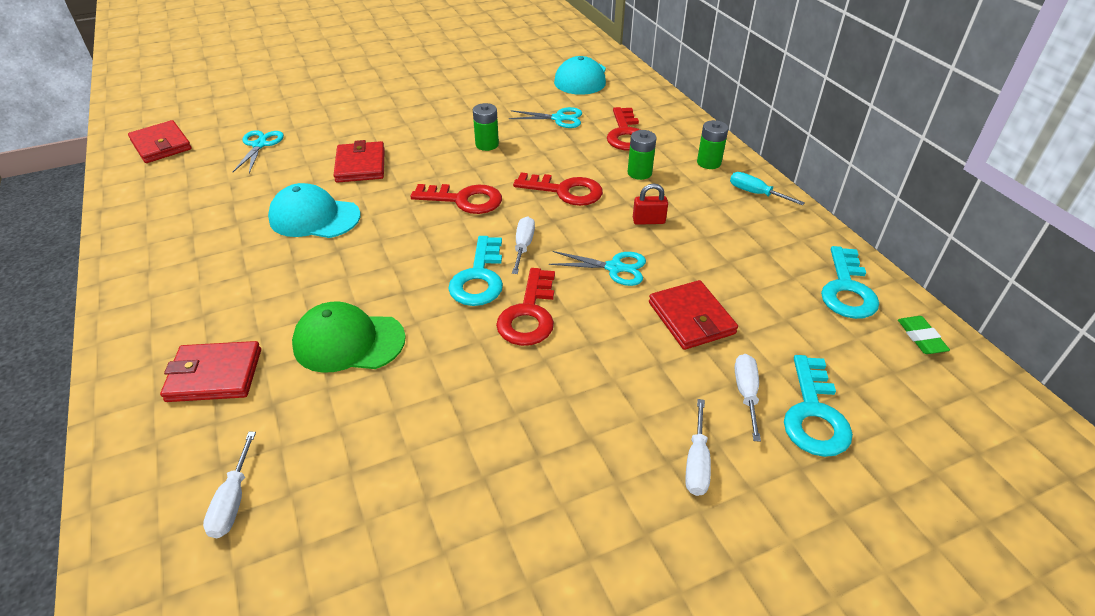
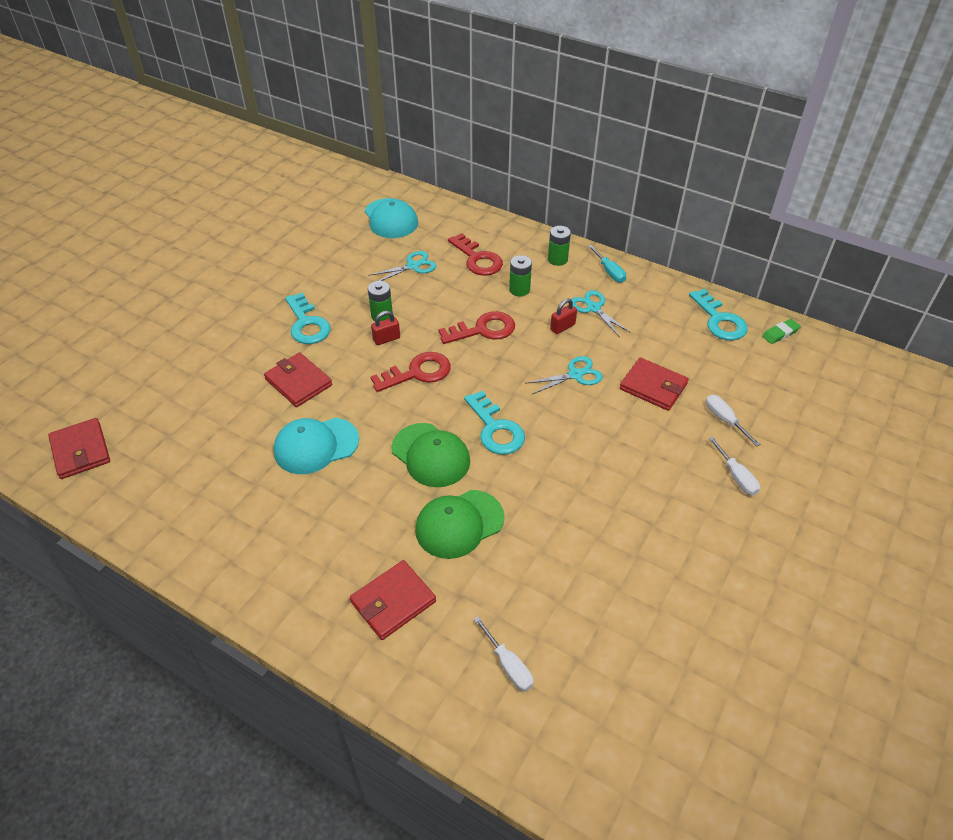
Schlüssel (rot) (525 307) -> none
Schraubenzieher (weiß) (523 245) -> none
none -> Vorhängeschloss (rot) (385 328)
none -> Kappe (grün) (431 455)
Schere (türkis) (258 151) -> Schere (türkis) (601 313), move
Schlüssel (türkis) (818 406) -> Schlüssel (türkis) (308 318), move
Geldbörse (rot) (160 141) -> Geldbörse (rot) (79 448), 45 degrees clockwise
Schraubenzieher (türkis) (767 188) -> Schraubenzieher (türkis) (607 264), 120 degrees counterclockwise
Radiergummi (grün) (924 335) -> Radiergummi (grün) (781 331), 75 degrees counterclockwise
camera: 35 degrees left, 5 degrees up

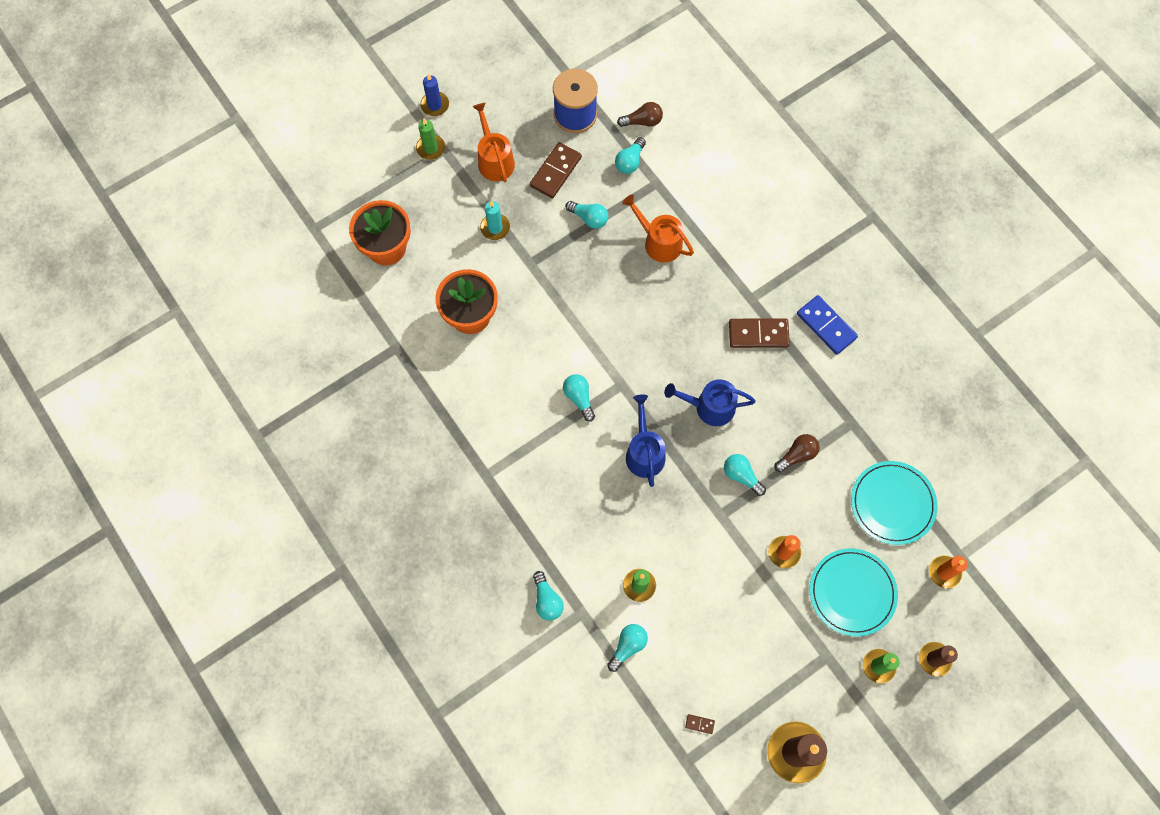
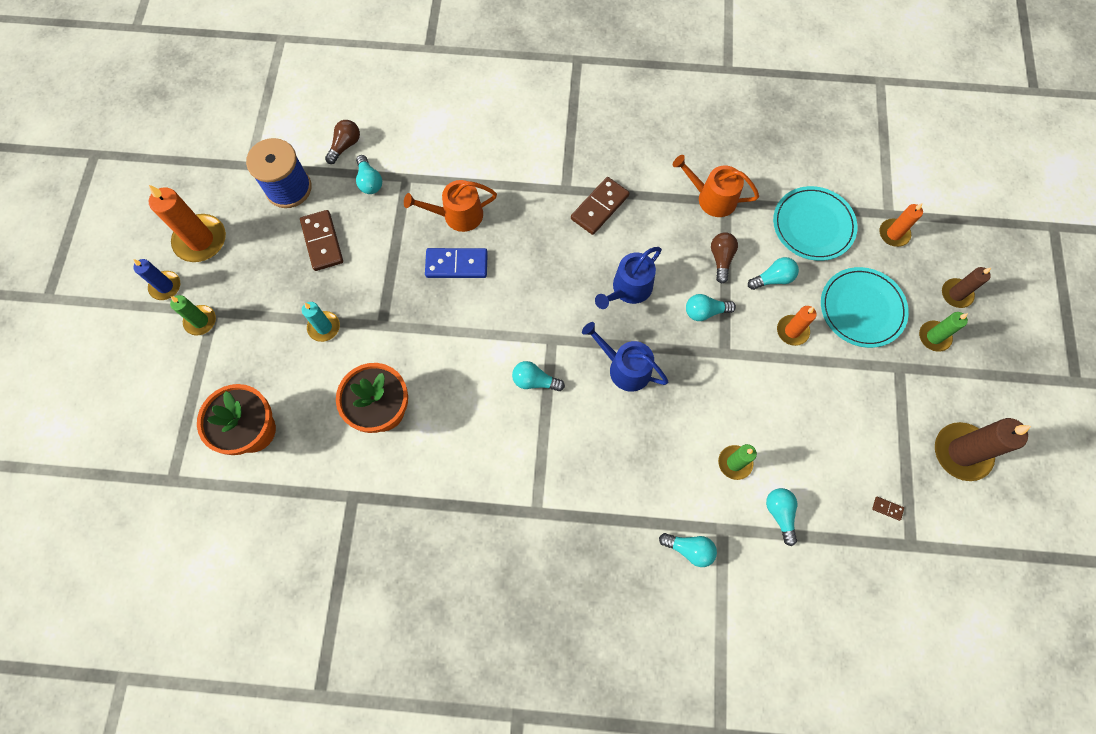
none -> Kerze (orange) (187 223)
Gießkanne (orange) (493 142) -> Gießkanne (orange) (716 186), move
Glühbirne (türkis) (586 215) -> Glühbirne (türkis) (773 273), move
Dominostein (blau) (827 325) -> Dominostein (blau) (456 263), move
Dominostein (braun) (700 724) -> Dominostein (braun) (888 509), 60 degrees clockwise
camera: 50 degrees left, 0 degrees up

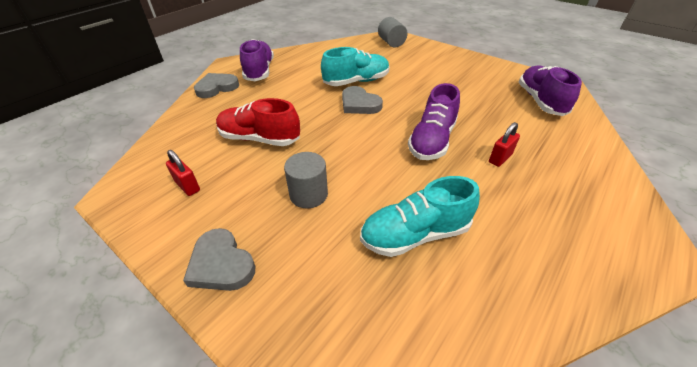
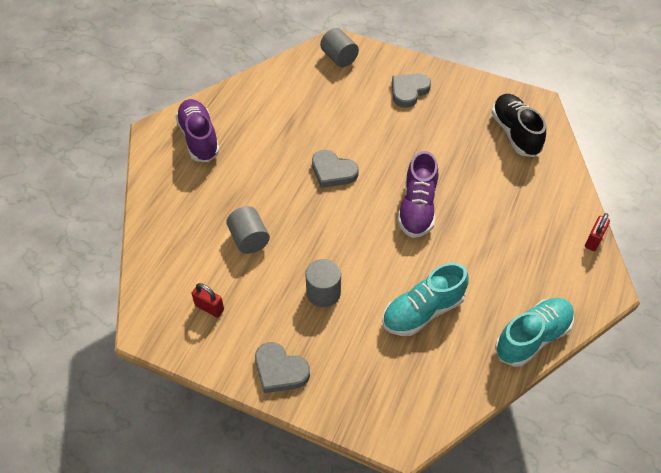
Herz (grau) (216 85) -> Herz (grau) (411 90), move
Schuh (türkis) (355 66) -> Schuh (türkis) (534 332), move
Vorhängeschloss (rot) (504 144) -> Vorhängeschloss (rot) (597 232), move
Schuh (rot) (258 122) -> Vollzylinder (grau) (248 230)
Schuh (lila) (550 90) -> Schuh (schwarz) (518 125)
camera: 15 degrees left, 10 degrees up

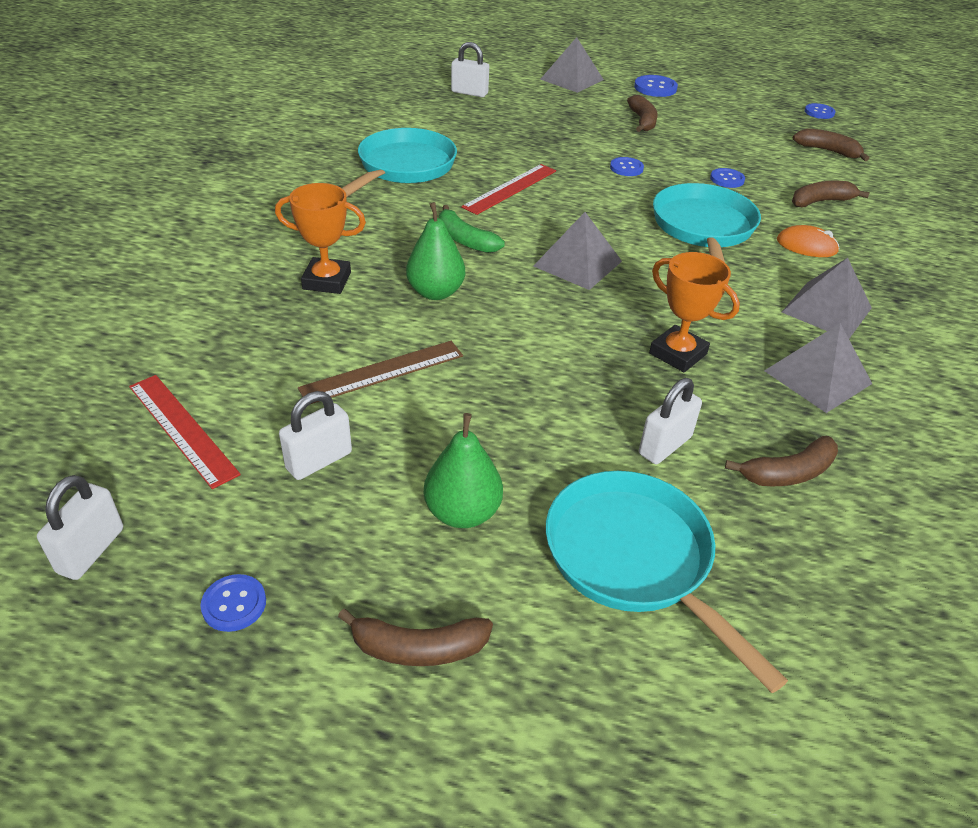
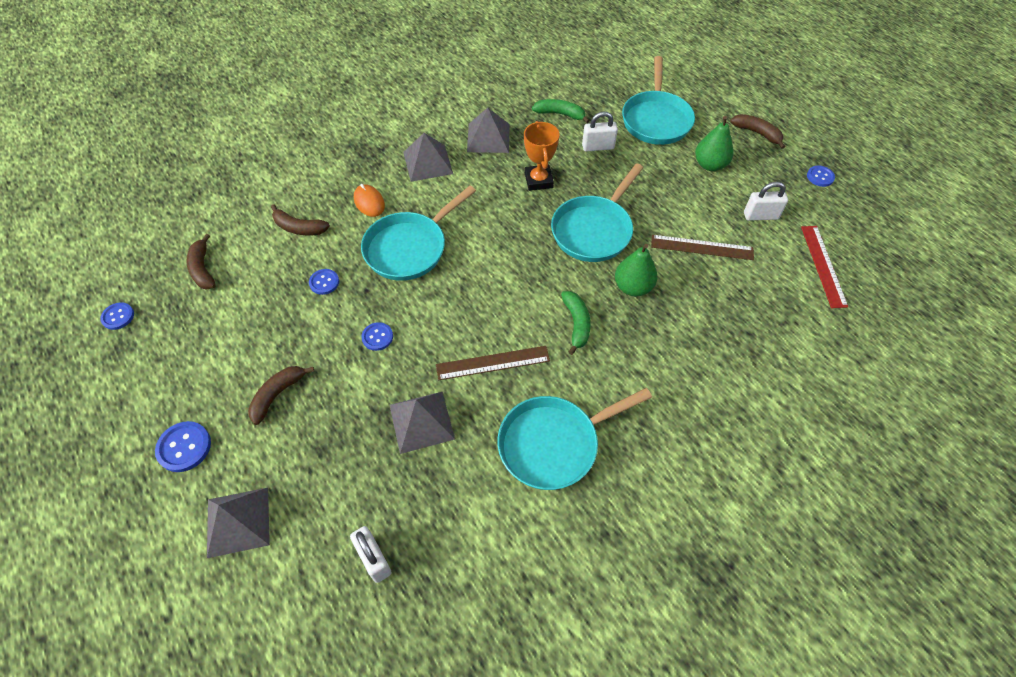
Vorhängeschloss (weiß) (80 527) -> none
Pokal (orange) (320 238) -> none
none -> Pfanne (türkis) (597 212)
Pyramide (grau) (578 251) -> Pyramide (grau) (422 423), move
Lineal (rot) (508 189) -> Lineal (braun) (493 363)
Banane (braun) (781 461) -> Banane (grün) (561 111)
camera: 140 degrees left, 15 degrees up

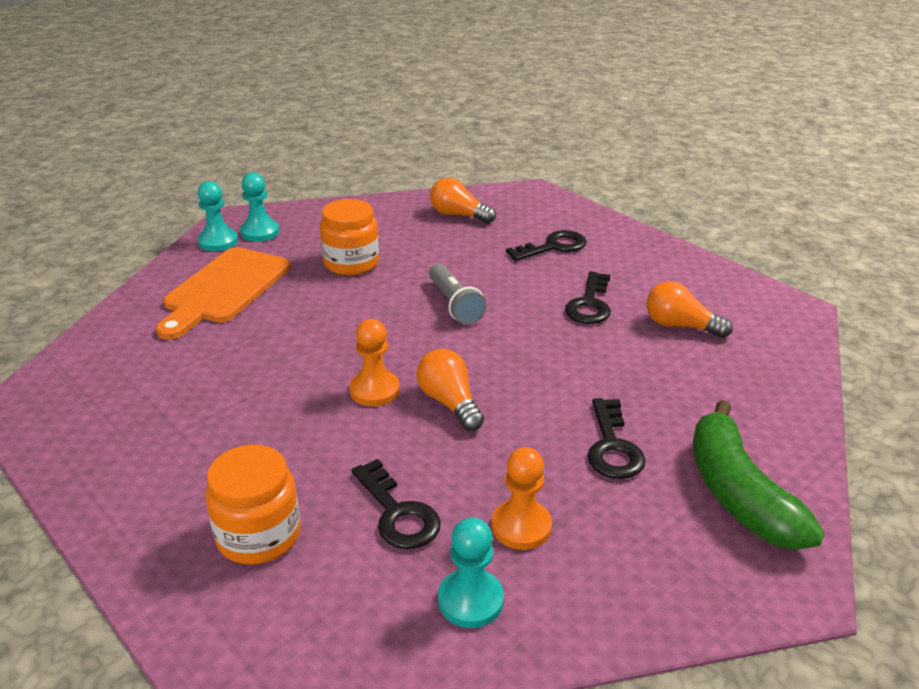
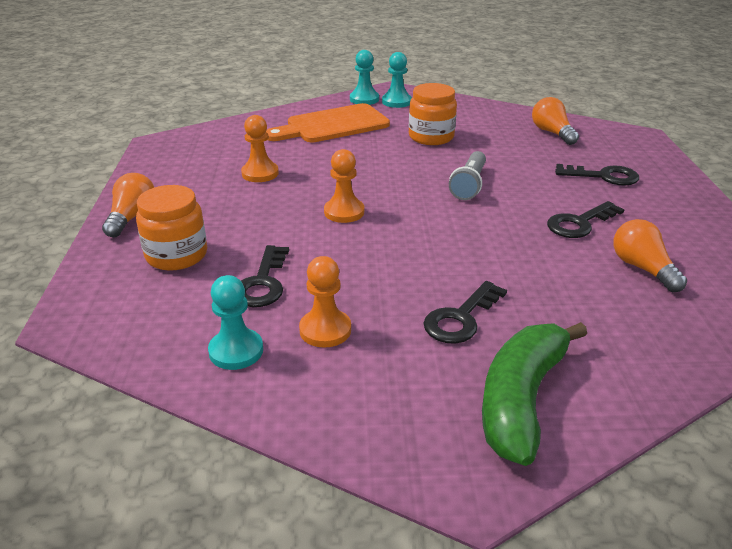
none -> Bauer (orange) (260 148)
Glühbirne (orange) (450 390) -> Glühbirne (orange) (128 205), move
camera: 40 degrees right, 0 degrees up

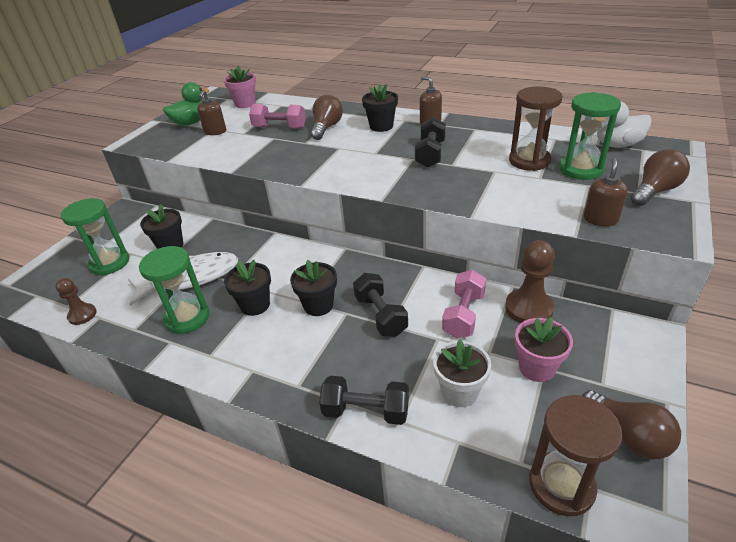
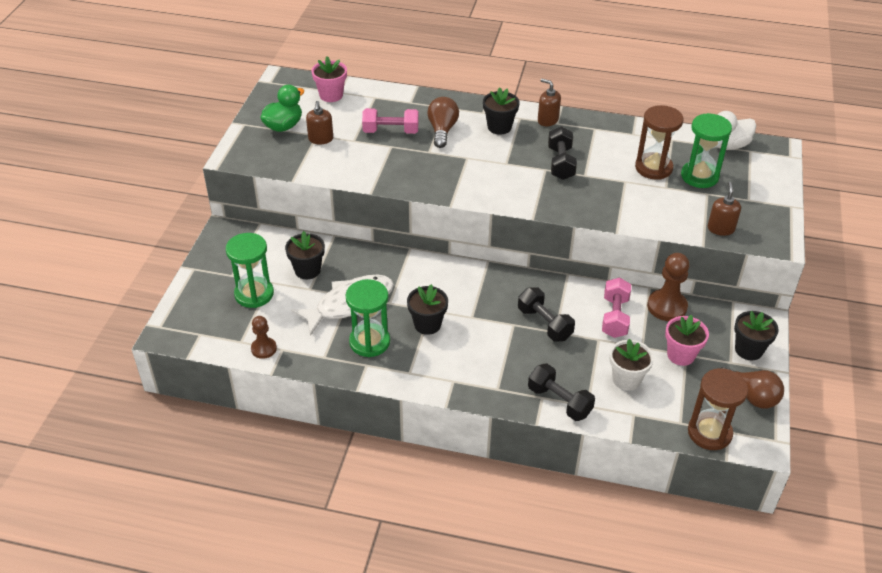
Glühbirne (braun) (660 177) -> none
Blumentopf (schwarz) (313 288) -> Blumentopf (schwarz) (756 335), move
Hantel (schwarz) (364 400) -> Hantel (schwarz) (561 392), 45 degrees clockwise
camera: 15 degrees left, 5 degrees up

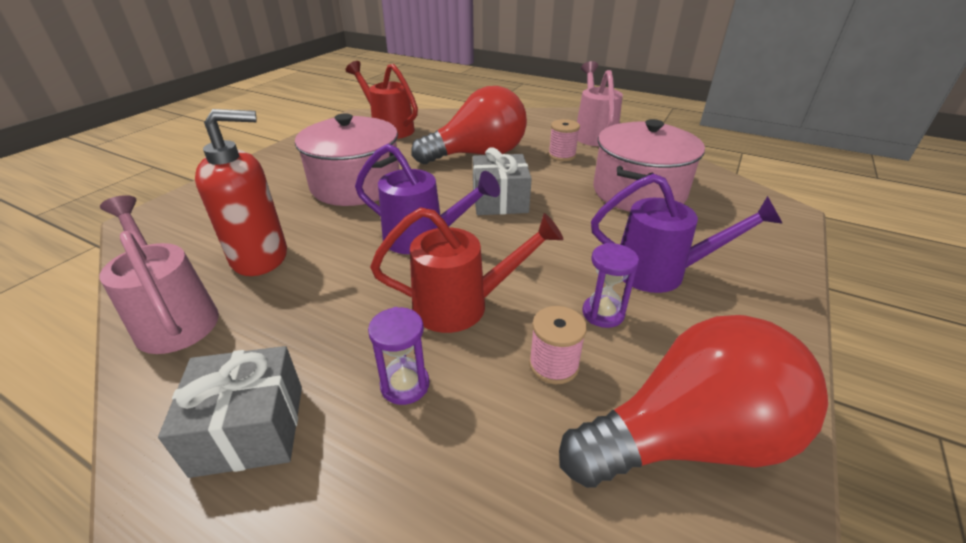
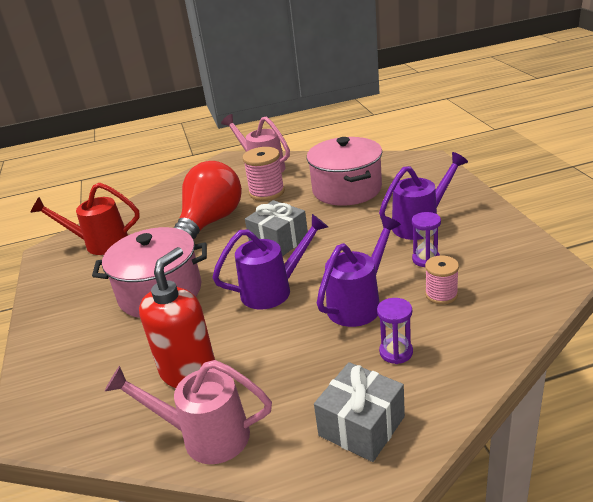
Glühbirne (rot) (693 401) -> none
Gießkanne (rot) (467 270) -> Gießkanne (lila) (359 271)
Garnrolle (rosa) (564 140) -> Garnrolle (rosa) (264 174), x1.54
camera: 40 degrees left, 5 degrees down

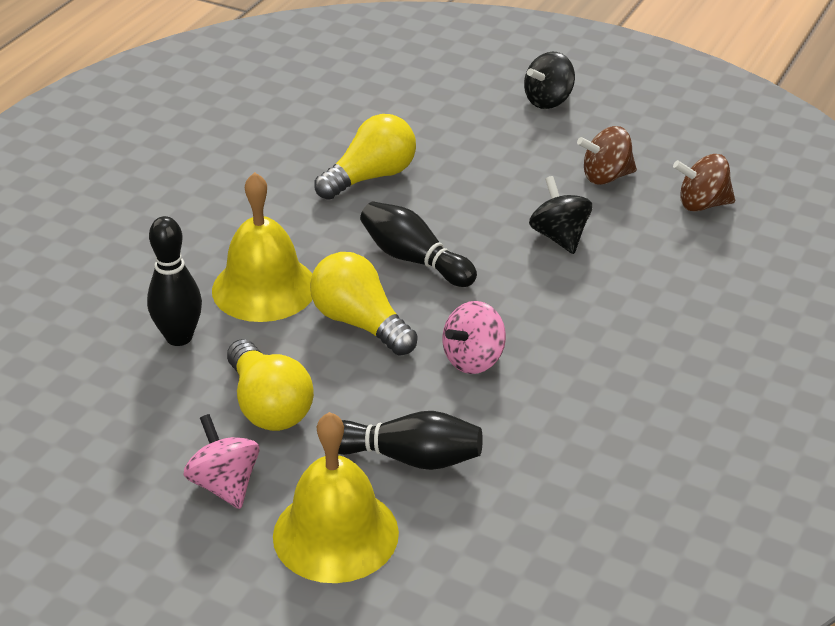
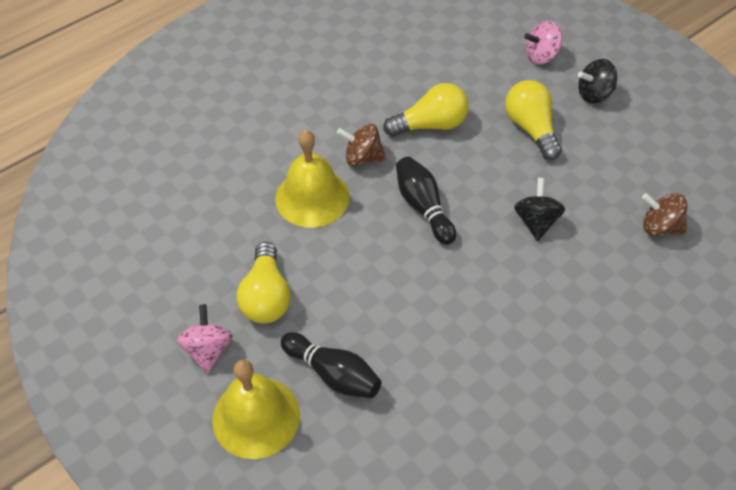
Bowlingkegel (schwarz) (174 281) -> none
Glühbirne (gelb) (364 304) -> Glühbirne (gelb) (533 120), move
Kreisel (rosa) (474 337) -> Kreisel (rosa) (543 42), move
Kreisel (braun) (607 155) -> Kreisel (braun) (362 145), move
camera: 25 degrees right, 15 degrees up

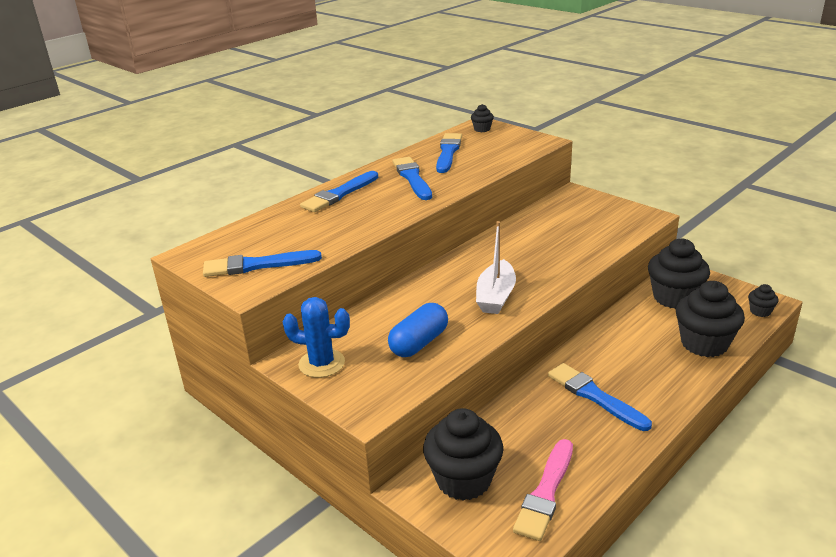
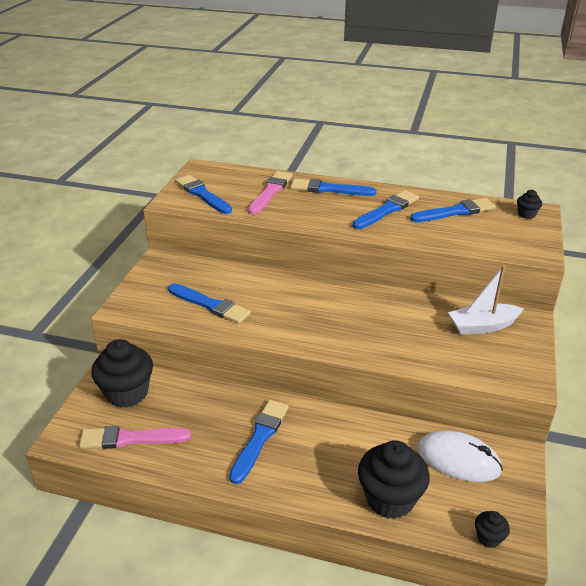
Kaktus (blau) (316 337) -> none
none -> Pinsel (rosa) (270 193)
Boot (weiß) (496 267) -> Boot (weiß) (486 300), move
Kapsel (blau) (418 330) -> Pinsel (blau) (209 303)
Muffin (schwarz) (679 273) -> Computermaus (weiß) (460 456)
camera: 60 degrees right, 5 degrees up

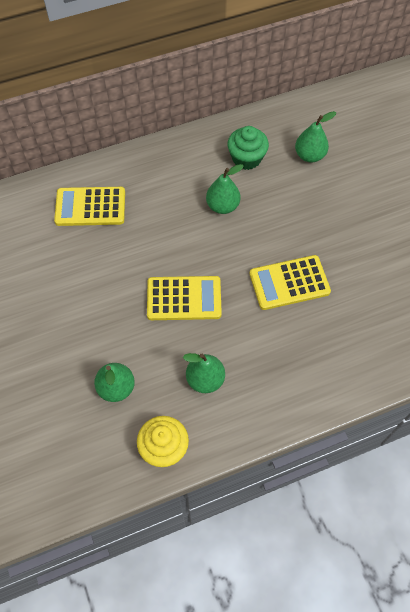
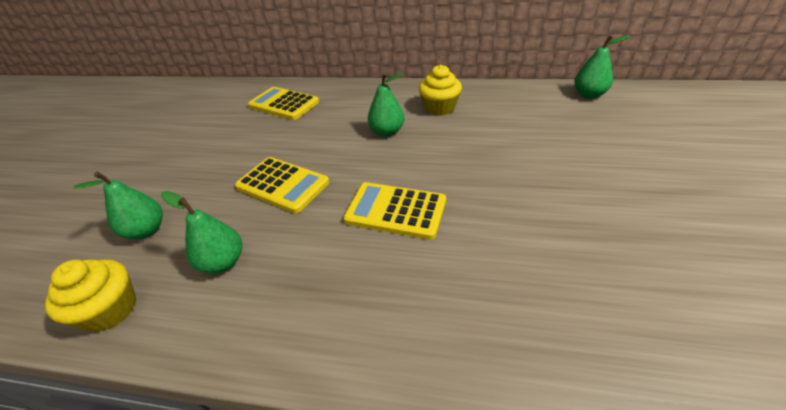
Birne (grün) (315 137) -> Birne (grün) (602 66), move
Muffin (grün) (248 148) -> Muffin (gelb) (440 90)
camera: 35 degrees right, 20 degrees down

